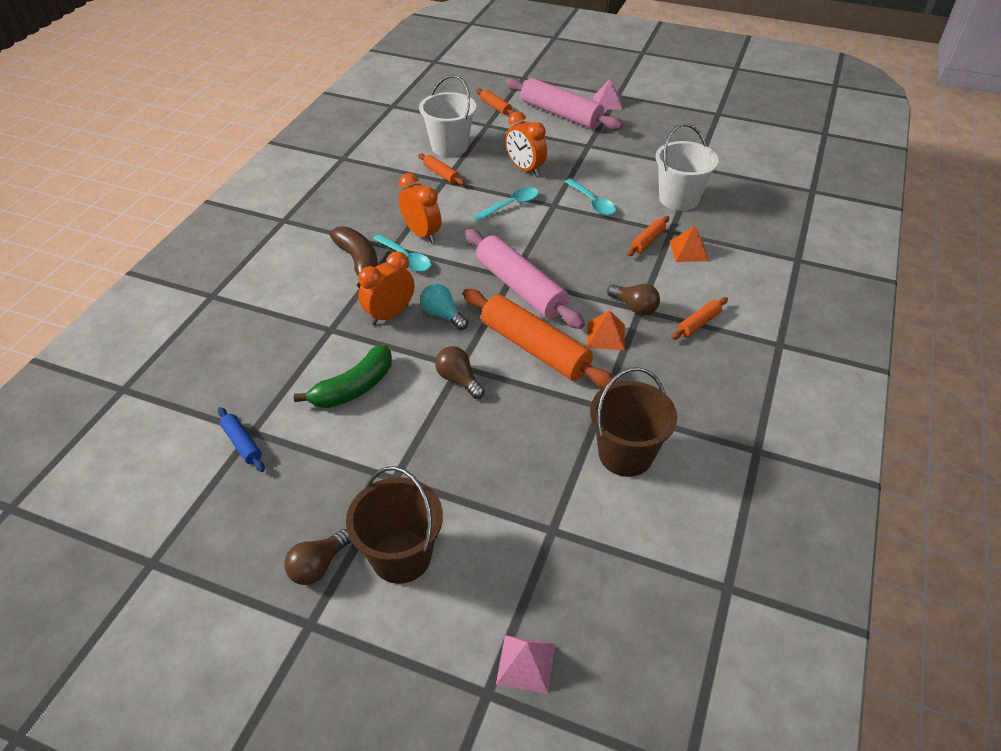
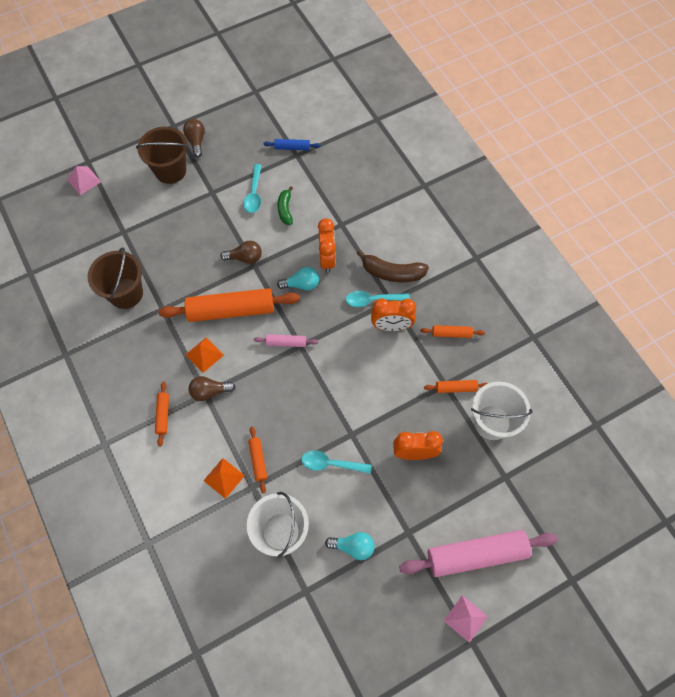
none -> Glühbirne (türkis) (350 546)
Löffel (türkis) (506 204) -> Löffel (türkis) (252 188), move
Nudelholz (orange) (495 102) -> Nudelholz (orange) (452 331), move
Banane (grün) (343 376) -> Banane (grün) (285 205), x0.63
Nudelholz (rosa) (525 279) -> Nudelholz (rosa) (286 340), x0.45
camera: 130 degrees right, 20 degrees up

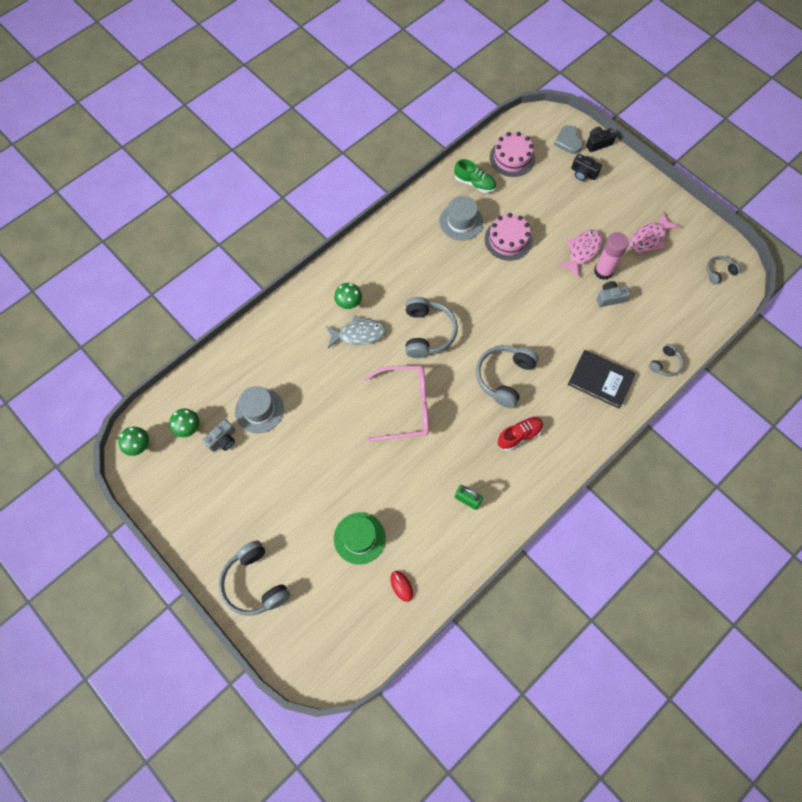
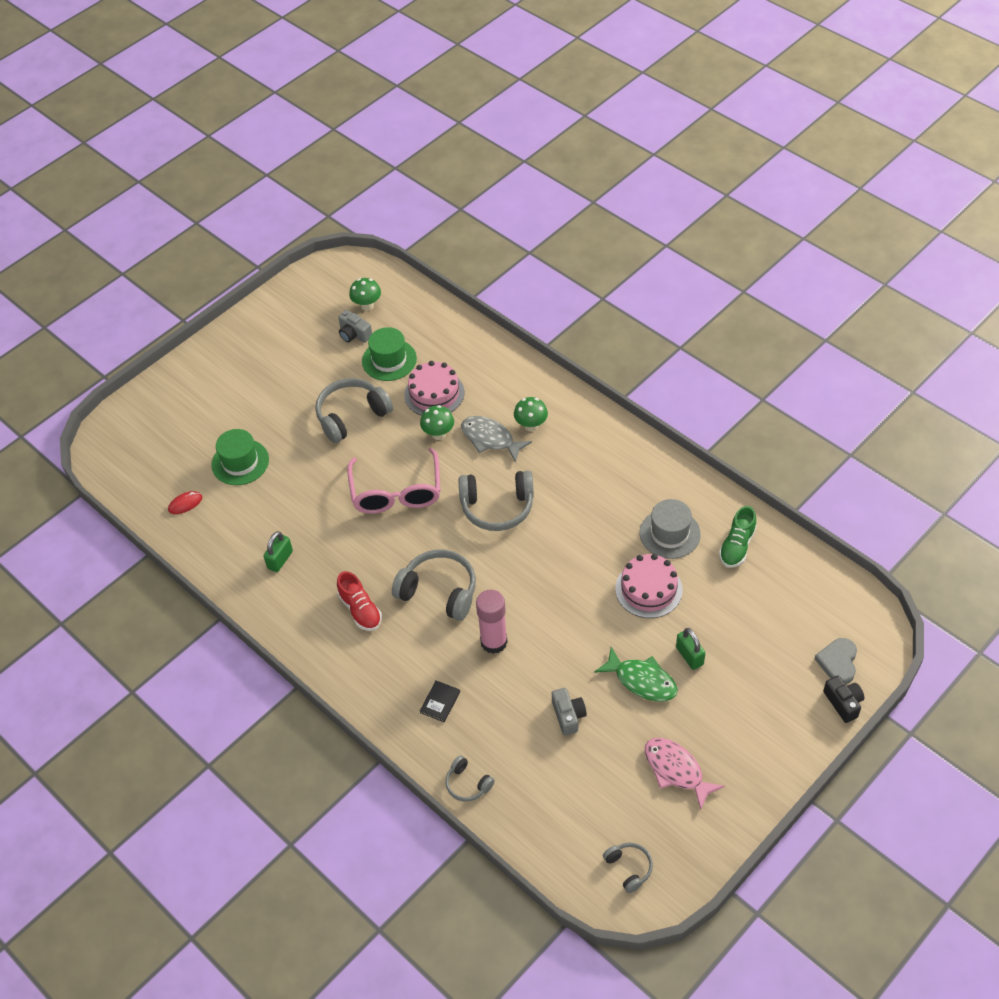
Kamera (schwarz) (586 167) -> none
none -> Vorhängeschloss (grün) (690 649)
Pilz (grün) (133 441) -> Pilz (grün) (437 422), move
Kopfhörer (grau) (254 578) -> Kopfhörer (grau) (354 410), move
Kuchen (rosa) (512 154) -> Kuchen (rosa) (434 388), move
Klebestift (rosa) (611 256) -> Klebestift (rosa) (492 622), move
Hut (grau) (259 409) -> Hut (grün) (389 354)
Fisch (rosa) (580 253) -> Fisch (grün) (636 674)
Fisch (grau) (356 331) -> Fisch (grau) (496 439), 135 degrees clockwise
Herz (grau) (568 139) -> Herz (grau) (835 661), 60 degrees counterclockwise
Buch (schwarz) (602 379) -> Buch (schwarz) (440 701), x0.50
camera: 90 degrees right, 15 degrees down

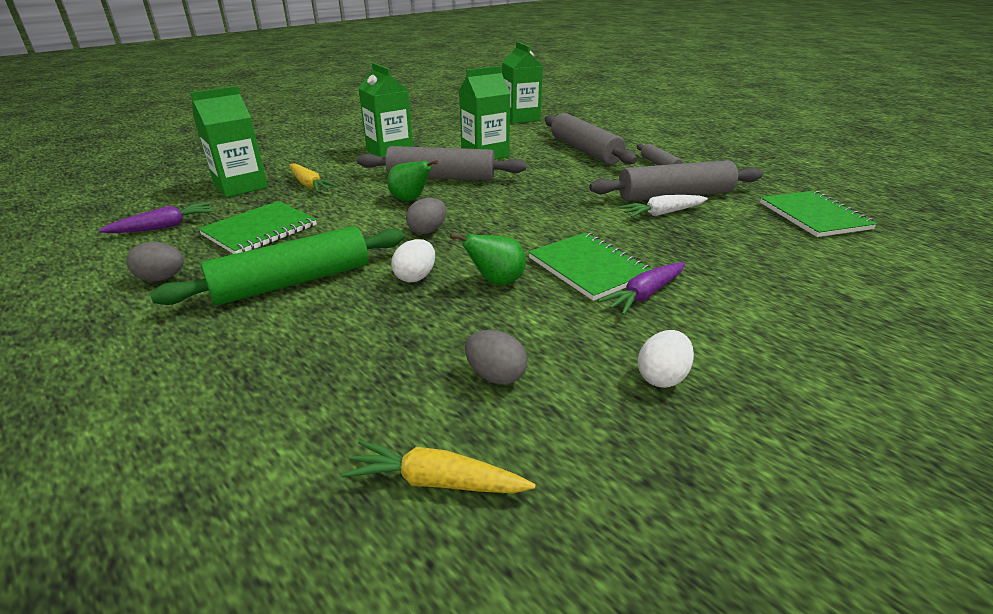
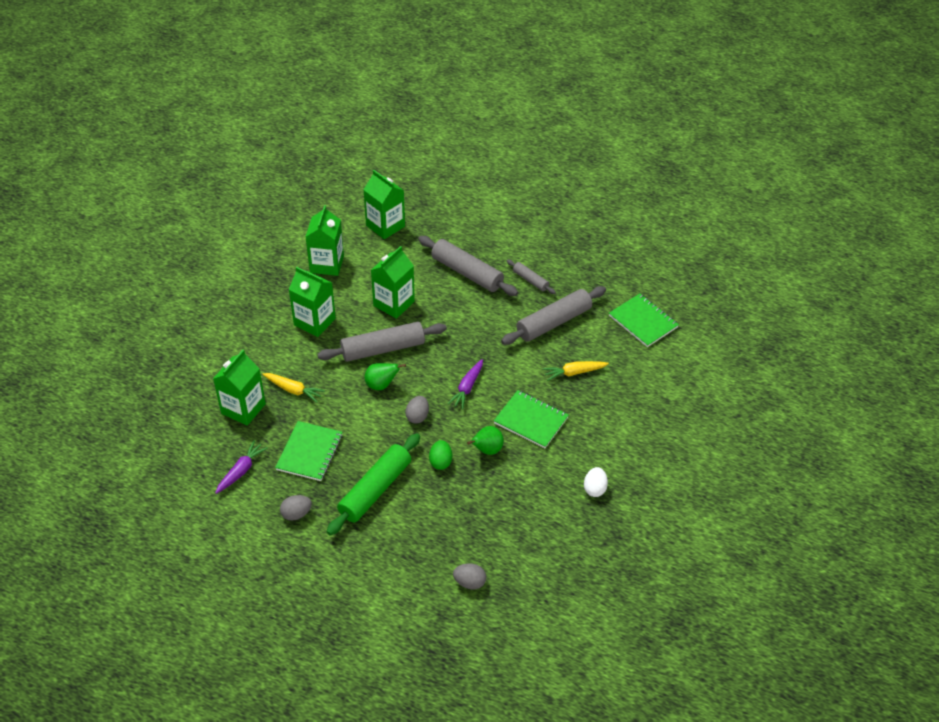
Karotte (weiß) (663 206) -> none
none -> Getränkekarton (grün) (324 240)
Karotte (gelb) (439 466) -> Karotte (gelb) (576 371), move
Ei (grau) (496 357) -> Ei (grau) (469 576), move
Karotte (lila) (641 288) -> Karotte (lila) (465 384), move
Ei (weiß) (413 261) -> Ei (grün) (440 455)
camera: 25 degrees left, 15 degrees up

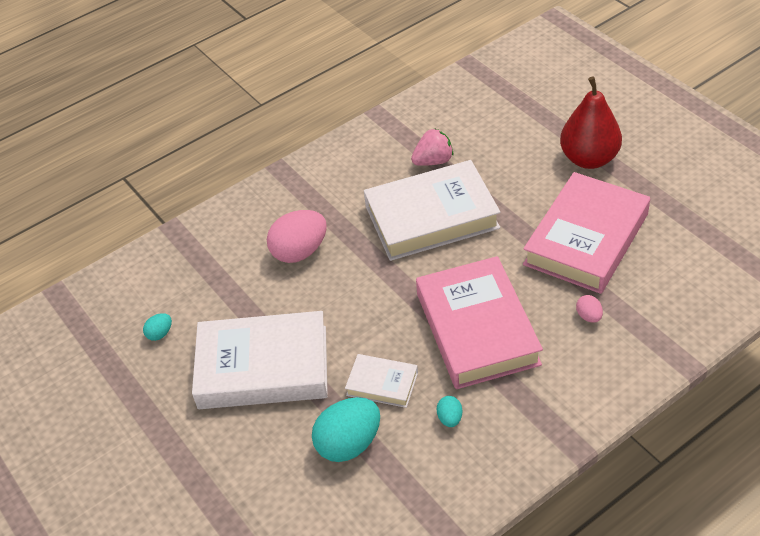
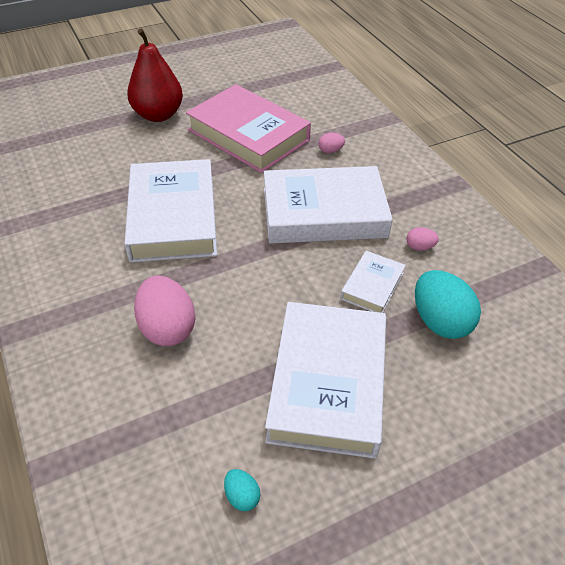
Erdbeere (rosa) (432 147) -> none
Buch (rosa) (479 322) -> Buch (weiß) (328 204)
Ei (türkis) (449 411) -> Ei (rosa) (422 239)
camera: 85 degrees left, 0 degrees up

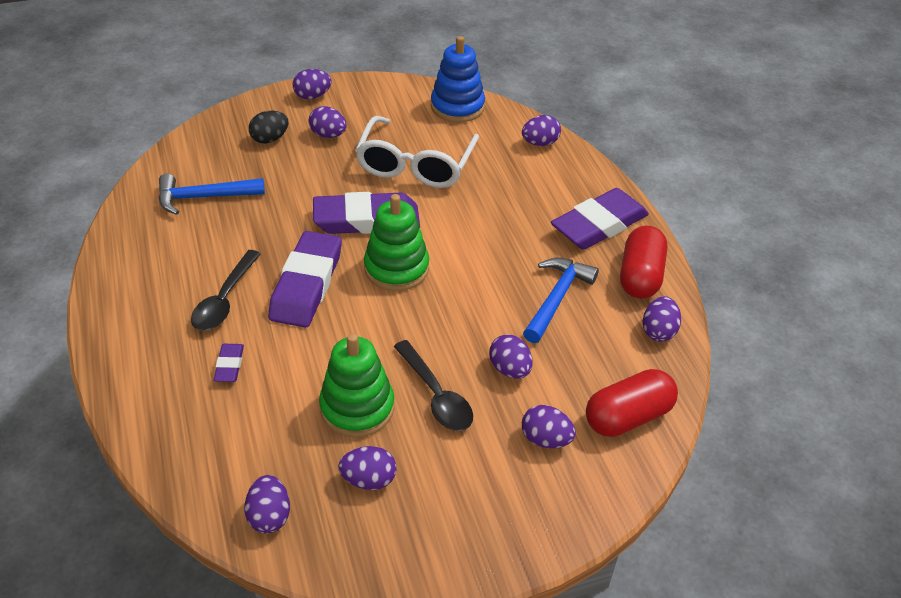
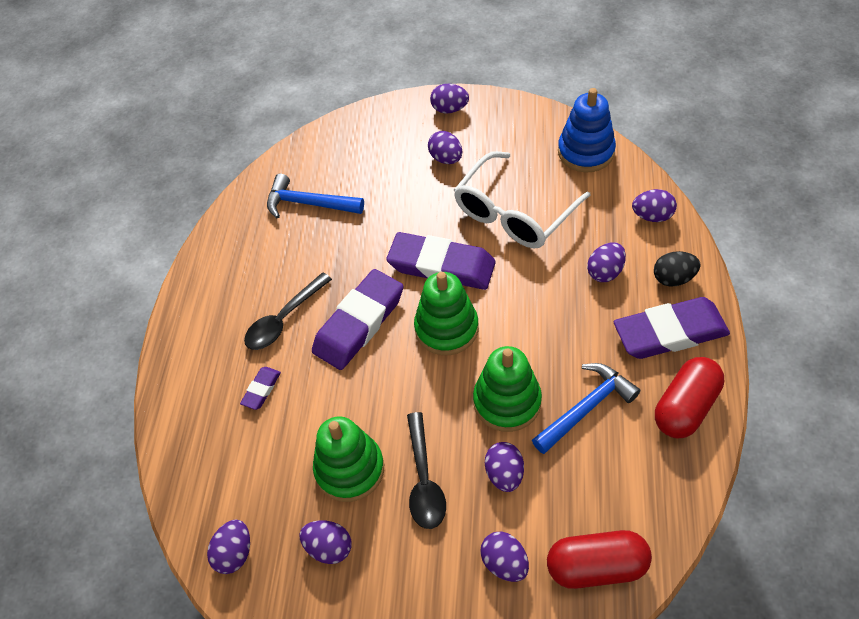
none -> Stapelspielzeug (grün) (507 389)
Ei (schwarz) (269 127) -> Ei (schwarz) (677 268), move
Ei (lila) (662 319) -> Ei (lila) (606 262), move
camera: 30 degrees right, 10 degrees up

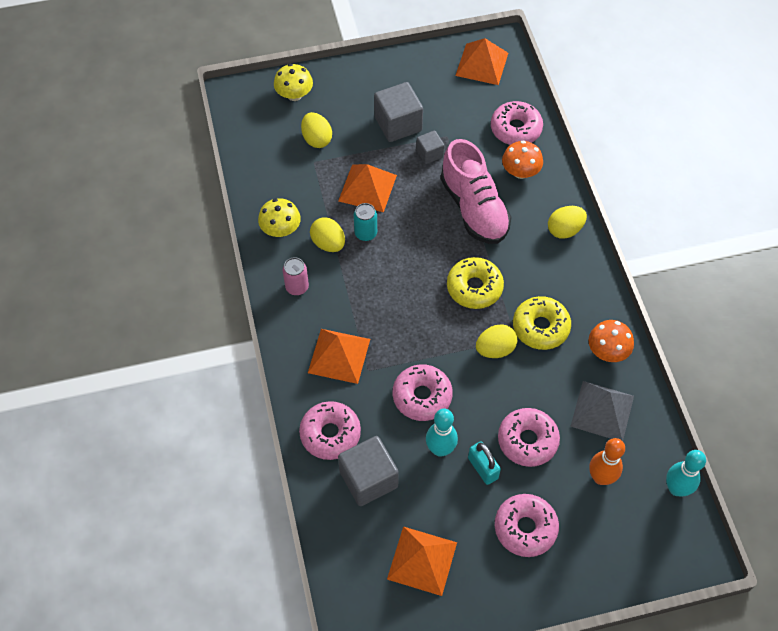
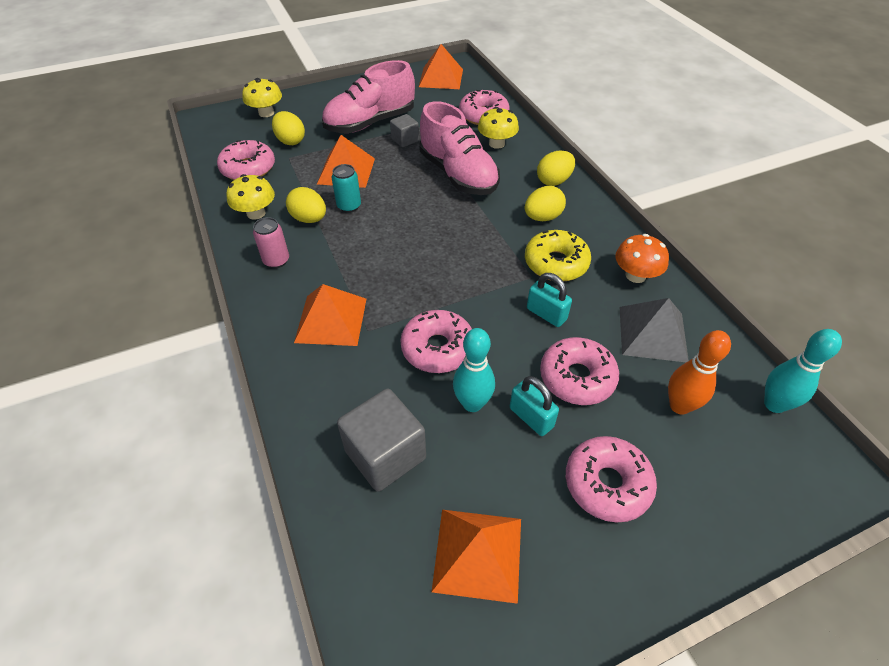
Donut (gelb) (475 283) -> none
none -> Vorhängeschloss (türkis) (549 300)
Donut (rosa) (330 430) -> Donut (rosa) (246 160), move
Ei (gelb) (496 341) -> Ei (gelb) (545 203), move
Kubus (grau) (398 112) -> Schuh (rosa) (368 96)
Pilz (orange) (522 159) -> Pilz (gelb) (498 128)
camera: 10 degrees left, 10 degrees down

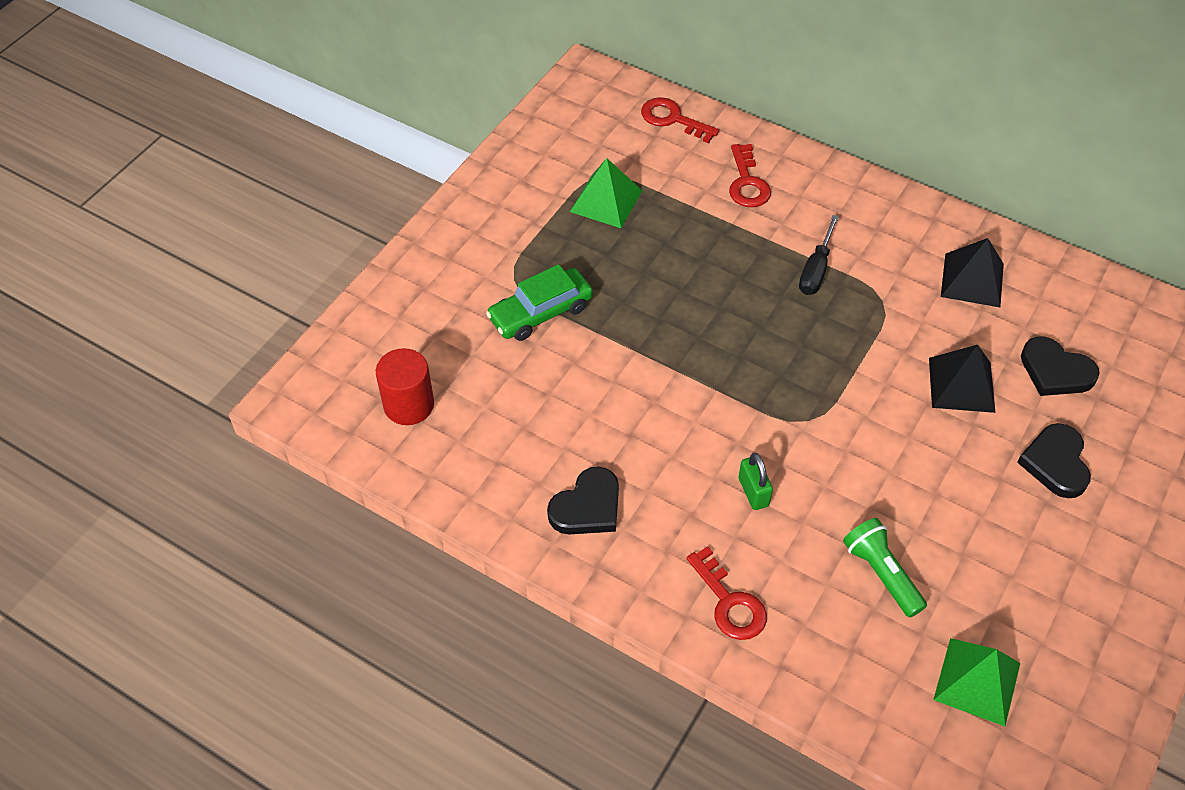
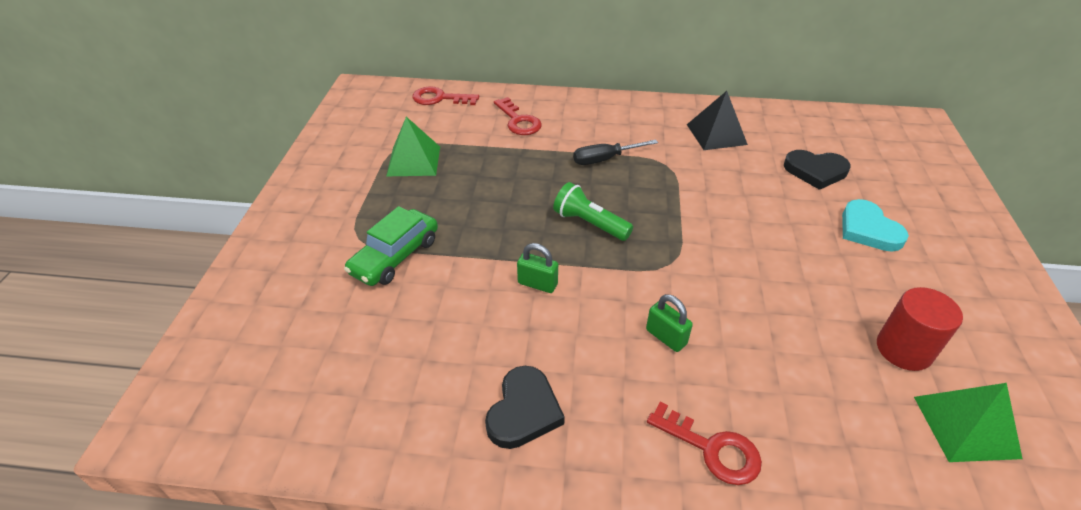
Pyramide (schwarz) (962 379) -> none
none -> Vorhängeschloss (grün) (537 268)
Vollzylinder (rot) (405 386) -> Vollzylinder (rot) (920 329), move
Taschenlampe (grün) (885 568) -> Taschenlampe (grün) (593 211), move
Herz (schwarz) (1054 460) -> Herz (türkis) (875 225)
Schraubenzieher (schwarz) (819 255) -> Schraubenzieher (schwarz) (615 152), 75 degrees clockwise
camera: 25 degrees left, 10 degrees down

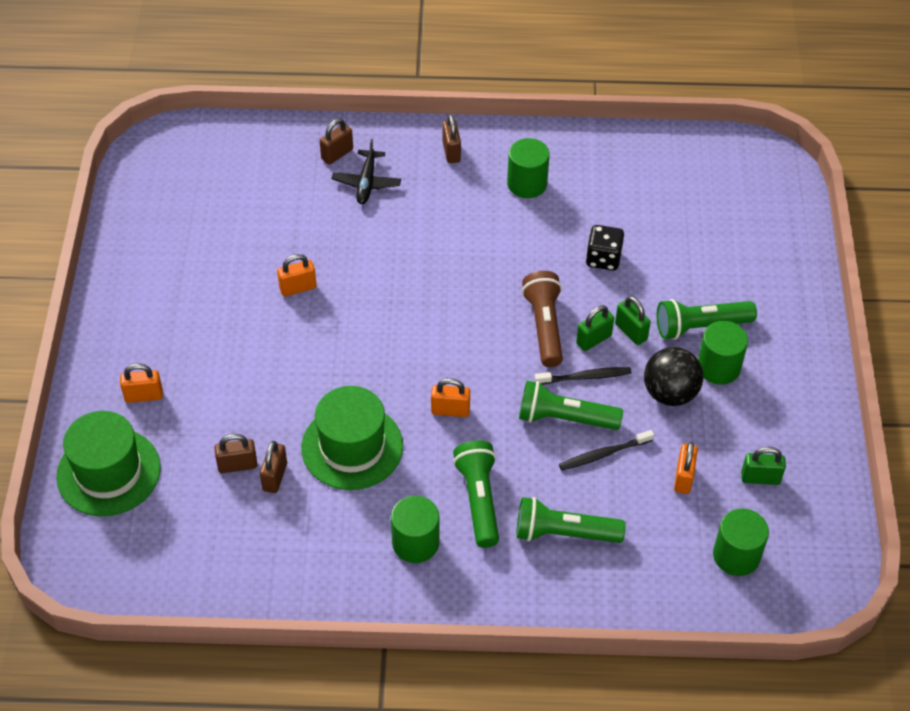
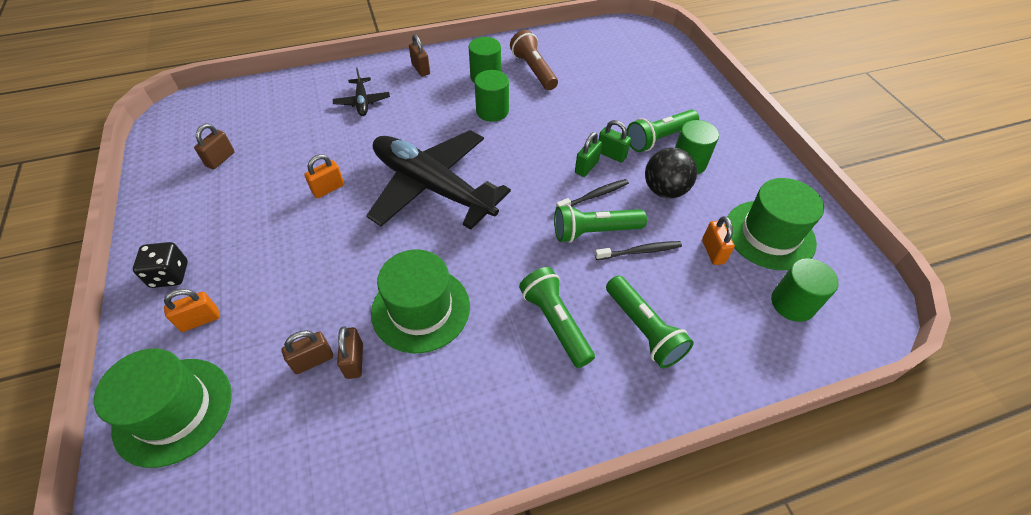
Vorhängeschloss (orange) (450 397) -> none
none -> Flugzeug (schwarz) (438 180)
Vorhängeschloss (braun) (336 141) -> Vorhängeschloss (braun) (214 146), move
Vollzylinder (grün) (415 529) -> Vollzylinder (grün) (491 96), move
Taschenlampe (braun) (542 319) -> Taschenlampe (braun) (534 60), move
Spielwürfel (schwarz) (605 248) -> Spielwürfel (schwarz) (160 265), move
Vorhängeschloss (grün) (763 466) -> Hut (grün) (774 224)
Taschenlampe (grün) (571 520) -> Taschenlampe (grün) (650 322), 105 degrees counterclockwise
Zahnbürste (schwarz) (606 450) -> Zahnbürste (schwarz) (638 250), 150 degrees counterclockwise
camera: 20 degrees left, 0 degrees up

